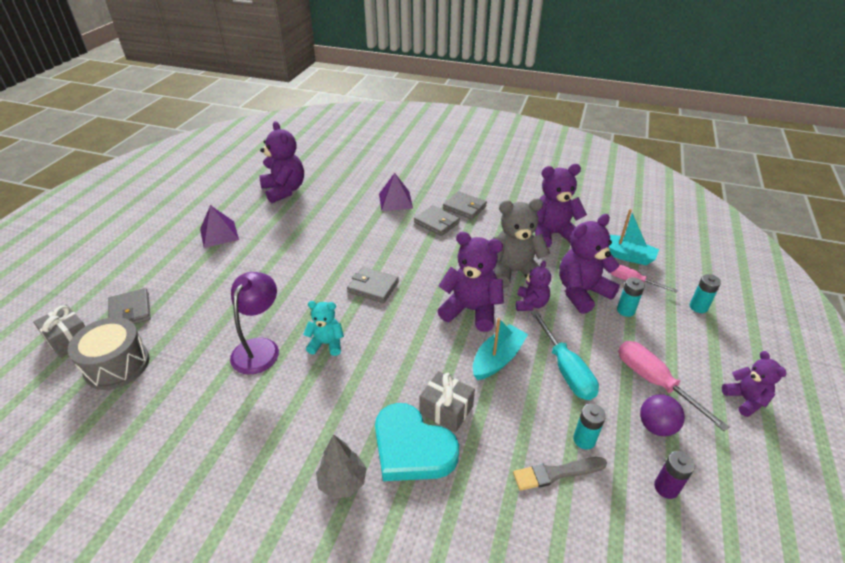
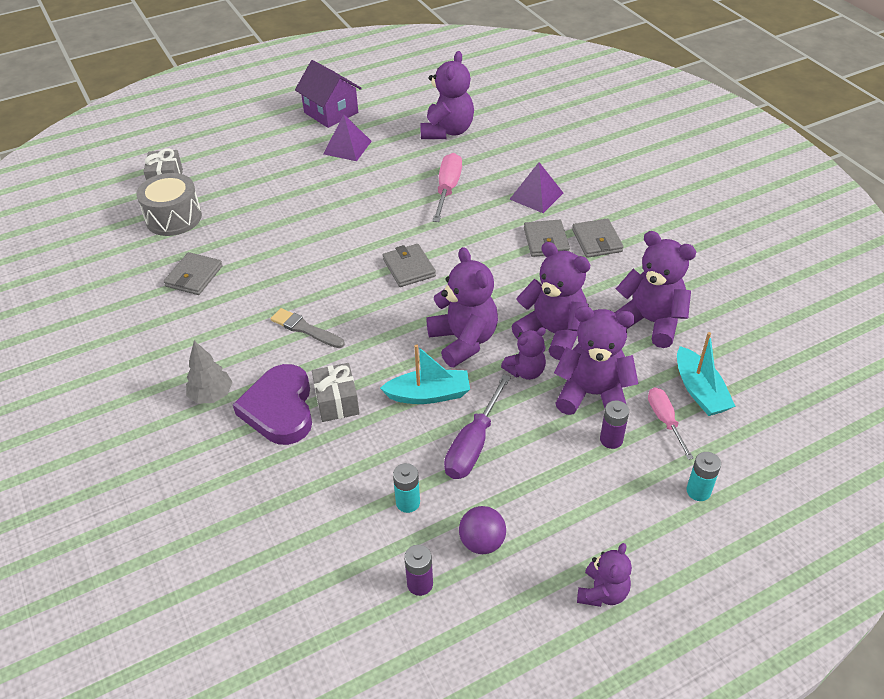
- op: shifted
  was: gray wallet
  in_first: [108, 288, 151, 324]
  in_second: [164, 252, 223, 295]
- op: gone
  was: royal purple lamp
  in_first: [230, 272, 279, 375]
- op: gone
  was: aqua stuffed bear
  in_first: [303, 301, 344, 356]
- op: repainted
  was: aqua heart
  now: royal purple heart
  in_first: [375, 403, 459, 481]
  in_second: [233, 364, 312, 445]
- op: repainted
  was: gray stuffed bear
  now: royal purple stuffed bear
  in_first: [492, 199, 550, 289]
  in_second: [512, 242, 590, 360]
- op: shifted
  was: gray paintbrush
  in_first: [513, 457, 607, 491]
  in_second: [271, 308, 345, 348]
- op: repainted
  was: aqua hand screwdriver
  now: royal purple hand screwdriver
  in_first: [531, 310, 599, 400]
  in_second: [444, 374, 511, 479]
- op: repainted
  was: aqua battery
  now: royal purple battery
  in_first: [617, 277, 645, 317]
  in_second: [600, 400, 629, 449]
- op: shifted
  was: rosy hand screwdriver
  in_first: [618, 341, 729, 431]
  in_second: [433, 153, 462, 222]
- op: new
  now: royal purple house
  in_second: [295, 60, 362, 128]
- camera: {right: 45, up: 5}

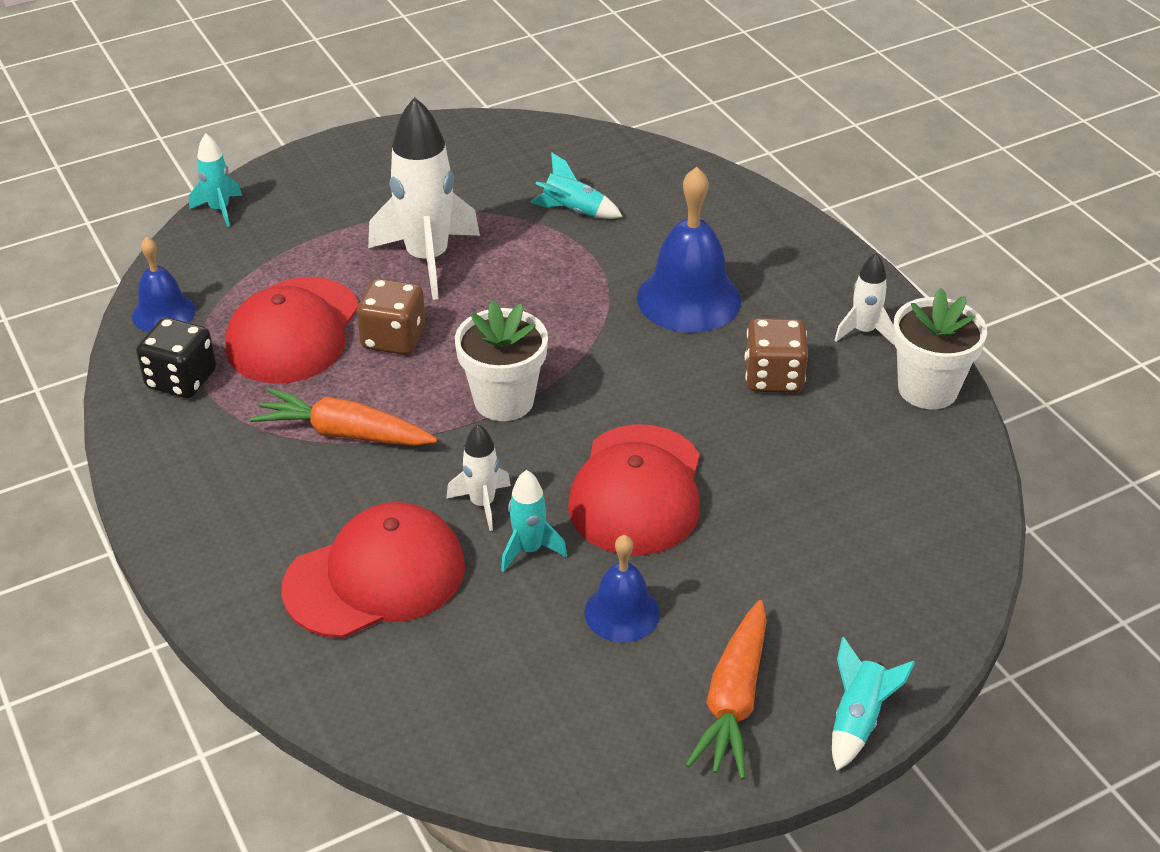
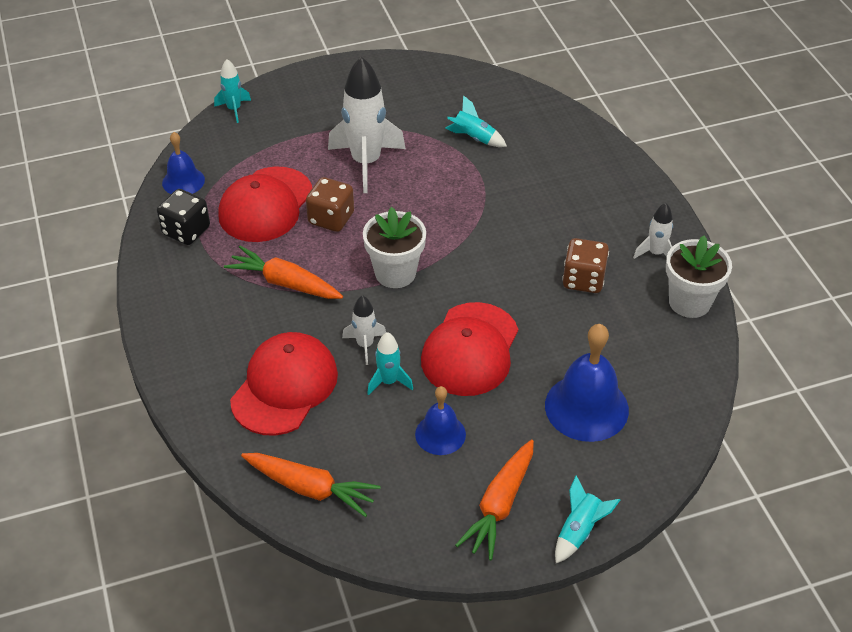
- op: rotated
  was: red cap
  in_first: [281, 502, 465, 638]
  in_second: [230, 332, 338, 436]
  clockwise: -45
- op: shifted
  was: blue bell
  in_first: [637, 167, 741, 333]
  in_second: [545, 324, 629, 442]
- op: new
  now: bright orange root vegetable
  in_second: [241, 453, 381, 517]
- camera: {right: 10, up: 5}

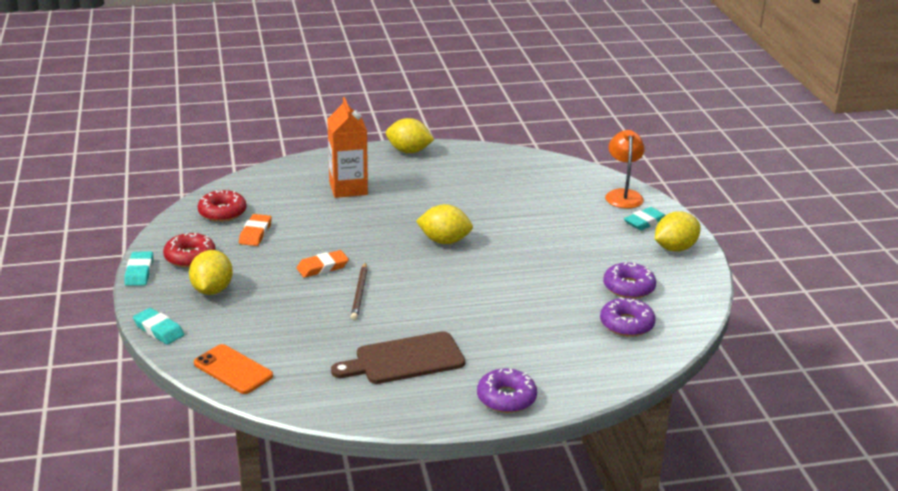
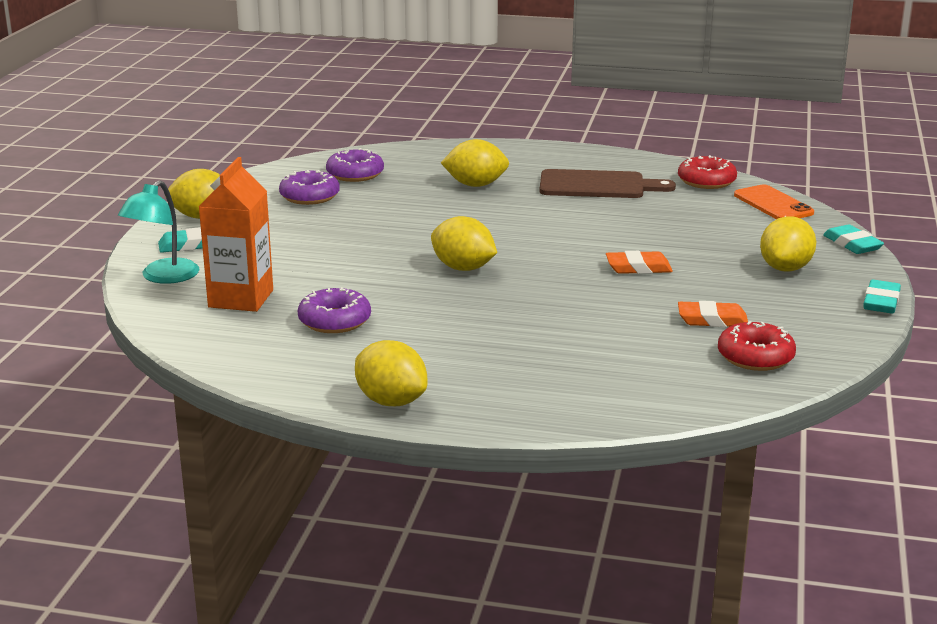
- op: shifted
  was: red doughnut
  in_first: [163, 233, 215, 268]
  in_second: [678, 155, 737, 189]
- op: rotated
  was: bright orange gum eraser
  in_first: [239, 214, 272, 246]
  in_second: [678, 301, 748, 327]
  clockwise: 60
- op: shifted
  was: bright orange juice carton
  in_first: [327, 97, 368, 198]
  in_second: [198, 157, 273, 312]
- op: gone
  was: russet pencil
  in_first: [351, 262, 367, 320]
- op: shifted
  was: royal purple doughnut
  in_first: [477, 368, 537, 413]
  in_second: [297, 287, 371, 333]
- op: repainted
  was: bright orange lamp
  now: aqua lamp
  in_first: [605, 130, 645, 209]
  in_second: [118, 180, 199, 284]
- op: new
  now: bright yellow citrus fruit
  in_second: [441, 139, 509, 187]
- camera: {right: -155, up: -5}

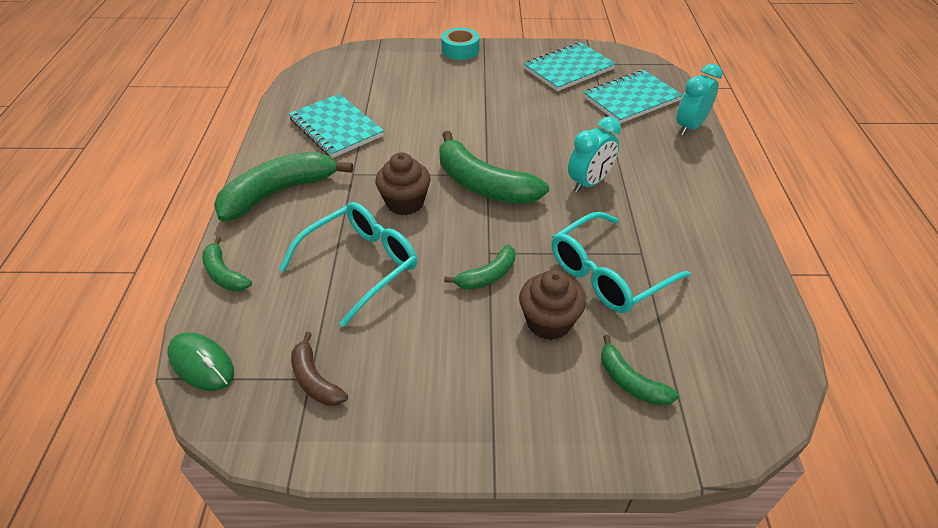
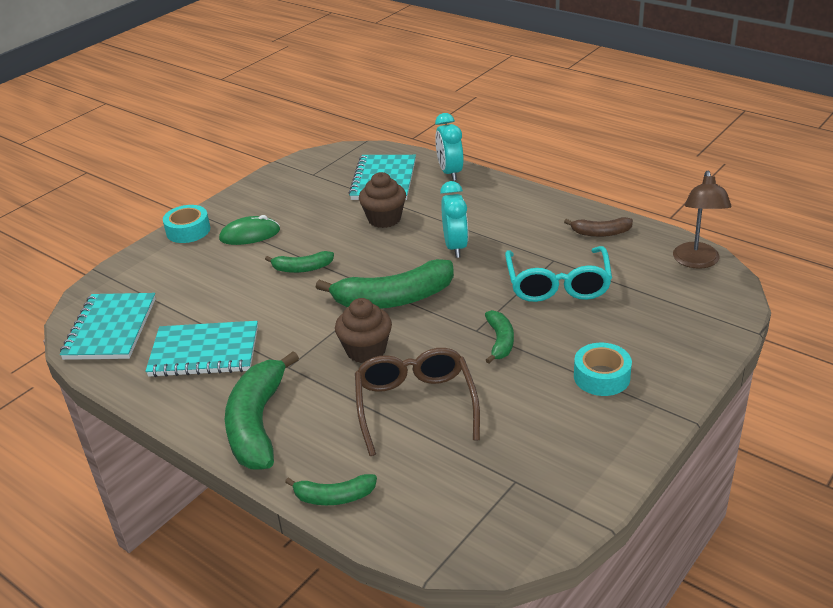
- op: shifted
  was: green computer mouse
  in_first: [167, 332, 234, 391]
  in_second: [219, 215, 280, 245]
- op: repainted
  was: aqua spectacles
  now: russet spectacles
  in_first: [279, 202, 417, 327]
  in_second: [355, 348, 480, 456]
- op: shifted
  was: russet banana
  in_first: [291, 332, 348, 406]
  in_second: [564, 217, 633, 237]
- op: shifted
  was: russet cupcake
  in_first: [519, 270, 586, 340]
  in_second: [359, 172, 406, 228]
- op: shifted
  was: aqua notebook
  in_first: [524, 42, 616, 91]
  in_second: [60, 293, 156, 360]
- op: shifted
  was: green banana
  in_first: [601, 335, 679, 406]
  in_second: [265, 251, 334, 273]
- op: new
  now: aqua tape
  in_second: [574, 343, 632, 396]
- op: new
  now: russet lamp
  in_second: [673, 170, 732, 269]
- camera: {right: -50, up: -10}

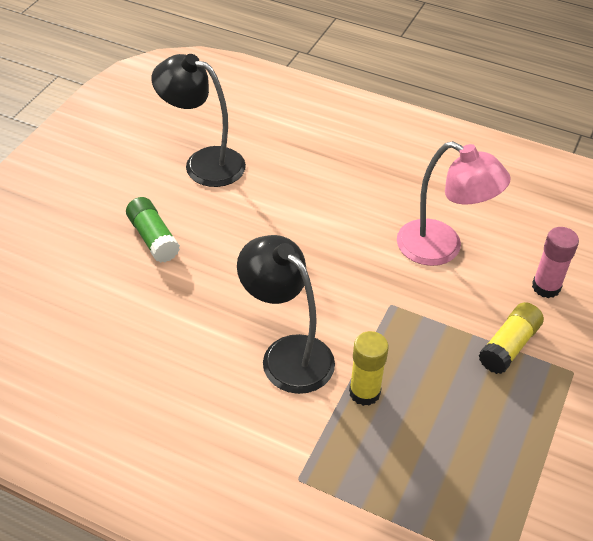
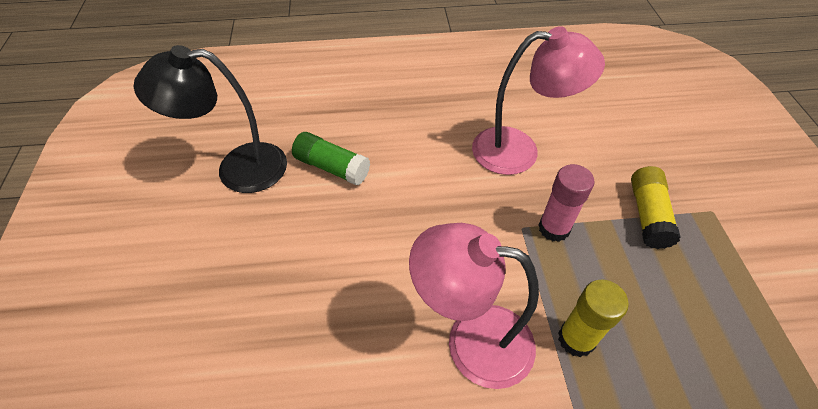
- op: shifted
  was: green stick of glue
  in_first: [126, 197, 180, 263]
  in_second: [292, 132, 370, 185]
- op: repainted
  was: black lamp
  now: rosy lamp
  in_first: [237, 235, 335, 394]
  in_second: [409, 223, 539, 389]
- op: shifted
  was: rosy stick of glue
  in_first: [532, 227, 579, 298]
  in_second: [538, 164, 594, 242]
- camera: {right: -30, up: 5}

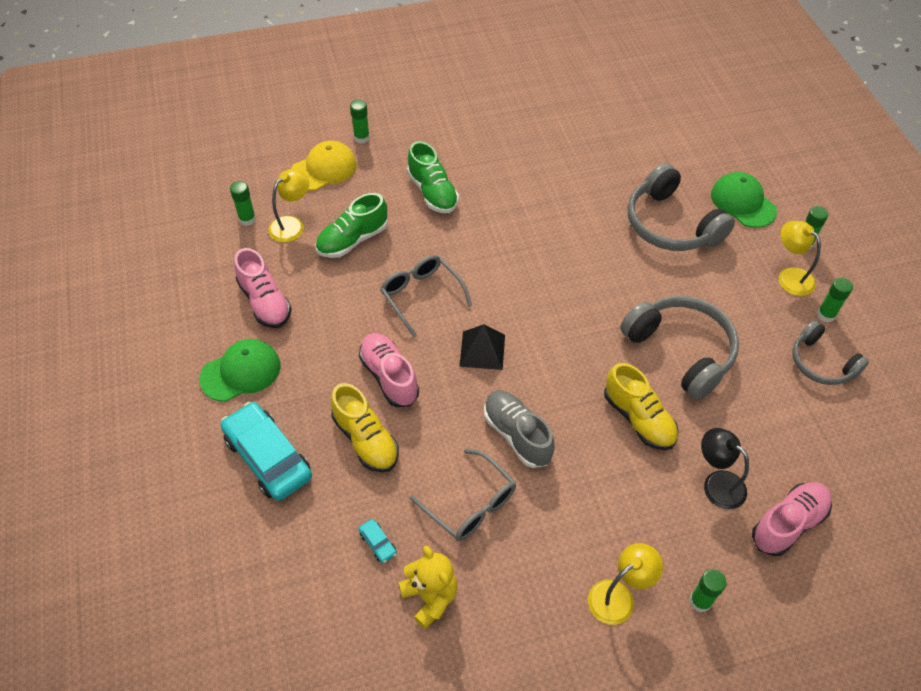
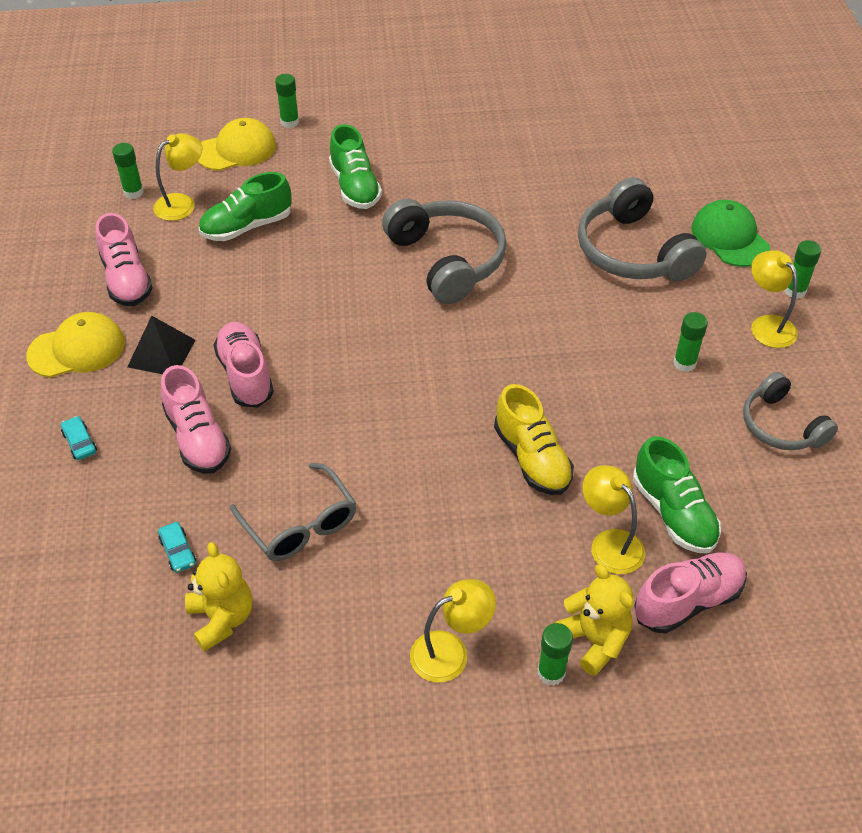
- op: repainted
  was: green cap
  now: bright yellow cap
  in_first: [199, 339, 280, 402]
  in_second: [26, 312, 125, 378]
- op: scaled
  was: aqua automobile
  in_first: [221, 402, 312, 501]
  in_second: [61, 416, 97, 460]
  ratio: 0.4
- op: repainted
  was: bright yellow shoe
  now: rosy shoe
  in_first: [331, 383, 399, 472]
  in_second: [161, 365, 231, 474]
- op: gone
  was: gray spectacles
  in_first: [380, 255, 472, 338]
- op: shifted
  was: black pyramid
  in_first: [459, 324, 505, 370]
  in_second: [127, 316, 195, 374]
- op: gone
  was: gray shoe
  in_first: [484, 390, 555, 468]
- op: shifted
  was: gray headset
  in_first: [620, 296, 739, 400]
  in_second: [382, 199, 507, 304]
- op: repainted
  was: black lamp
  now: bright yellow lamp
  in_first: [701, 428, 749, 509]
  in_second: [582, 465, 645, 574]
- op: shifted
  was: green stick of glue
  in_first: [817, 278, 853, 322]
  in_second: [673, 312, 708, 372]
- op: new
  now: bright yellow stuffed bear
  in_second: [555, 564, 634, 676]
- op: new
  now: green shoe
  in_second: [633, 436, 721, 553]
- camera: {right: 10, up: -5}

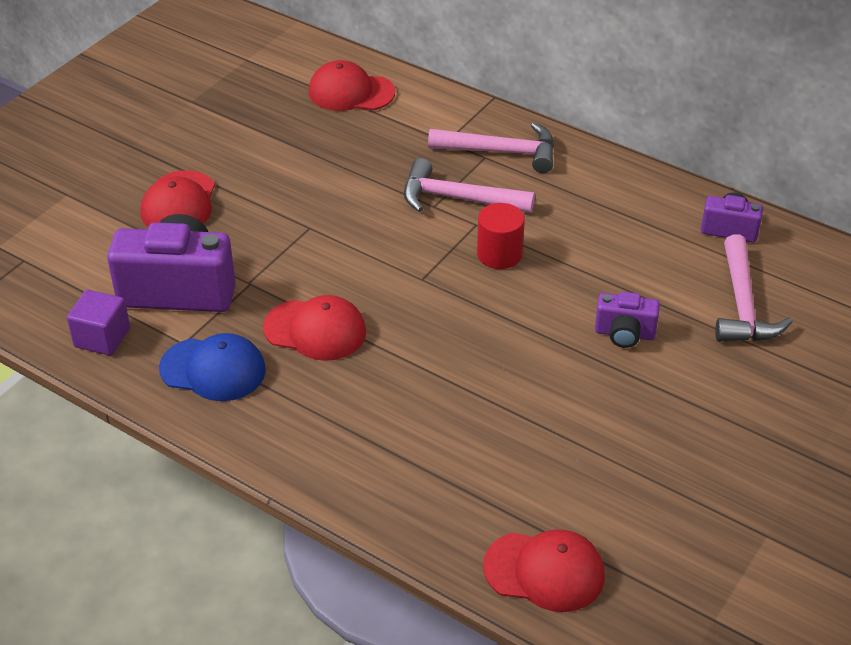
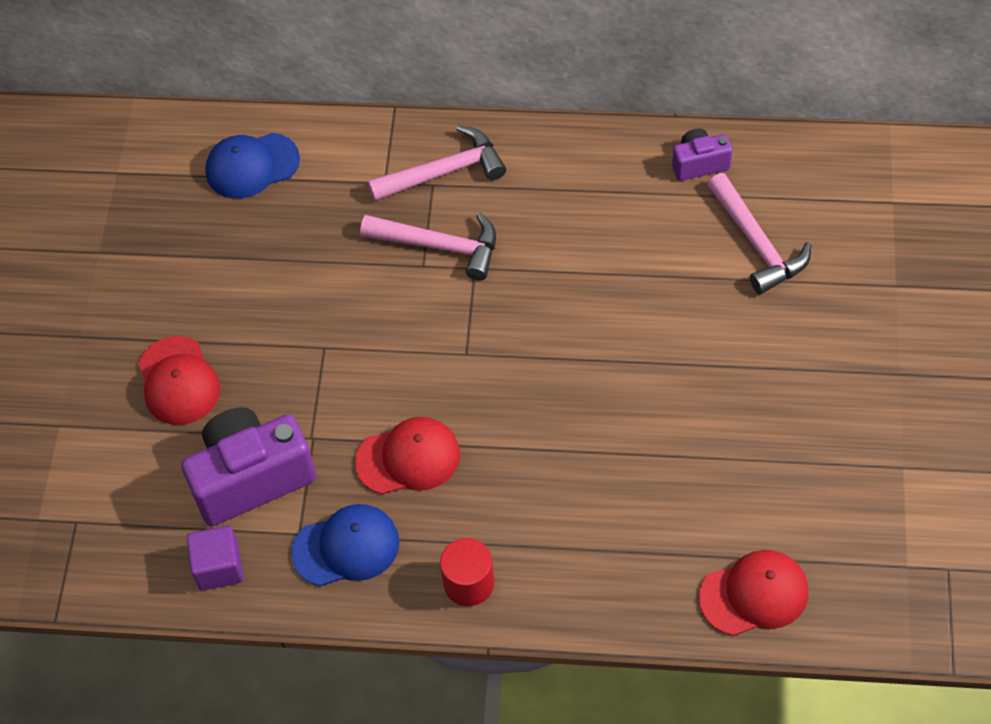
- op: repainted
  was: red cap
  now: blue cap
  in_first: [309, 60, 395, 111]
  in_second: [205, 133, 300, 199]
- op: rotated
  was: rosy carpenter's hammer
  in_first: [404, 158, 535, 213]
  in_second: [360, 213, 496, 281]
  clockwise: -150
- op: shifted
  was: red cylinder shape
  in_first: [477, 203, 525, 269]
  in_second: [440, 538, 494, 606]
- op: gone
  was: royal purple compact camera
  in_first: [595, 292, 660, 348]
- camera: {right: -25, up: 15}

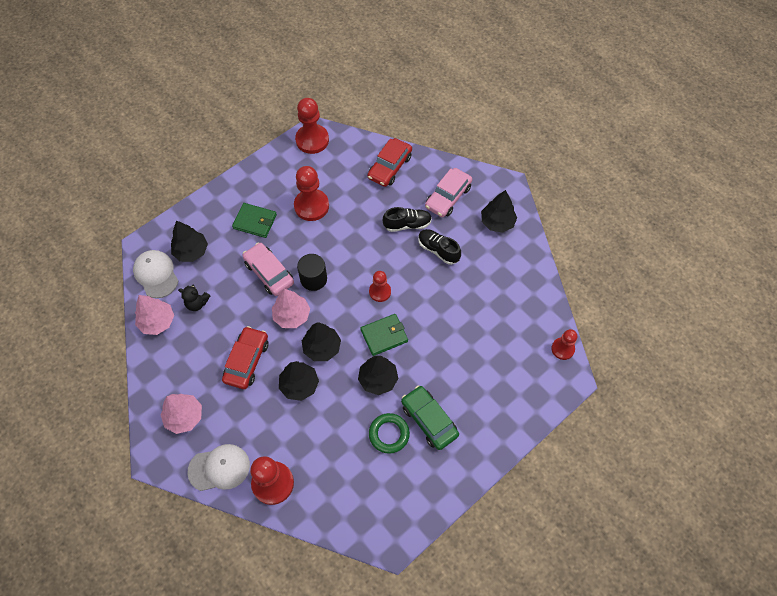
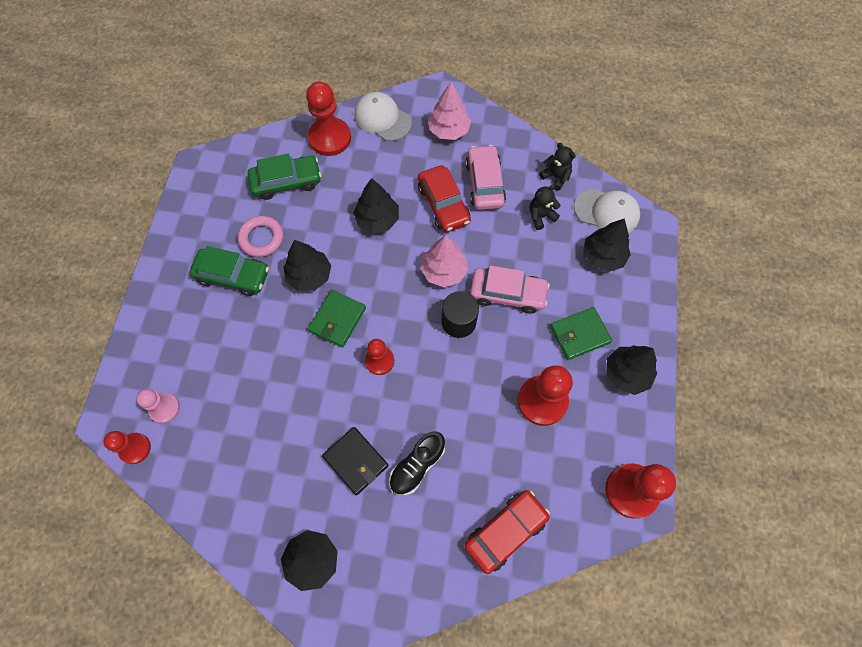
- op: swapped
  was: rosy toy tree
  now: black stuffed bear
  in_first: [135, 295, 174, 335]
  in_second: [539, 143, 576, 191]
- op: rotated
  was: white cap
  in_first: [187, 444, 250, 491]
  in_second: [355, 92, 412, 141]
  clockwise: 90
- op: shifted
  was: black toy tree
  in_first: [302, 322, 341, 361]
  in_second: [606, 345, 657, 395]
- op: rotated
  was: red automobile
  in_first: [367, 138, 412, 187]
  in_second: [464, 490, 550, 574]
  clockwise: 60
- op: repainted
  was: green hoop
  now: rosy hoop
  in_first: [369, 413, 410, 454]
  in_second: [238, 216, 283, 257]
- op: swapped
  was: black shoe
  now: black wallet
  in_first: [418, 229, 461, 265]
  in_second: [322, 427, 389, 495]
- op: shifted
  was: rosy automobile
  in_first: [425, 168, 472, 217]
  in_second: [466, 145, 506, 210]
- op: new
  now: rosy chess pawn
  in_second: [136, 389, 180, 424]
- op: new
  now: green automobile
  in_second: [248, 154, 321, 200]
- camera: {right: 140, up: 5}

